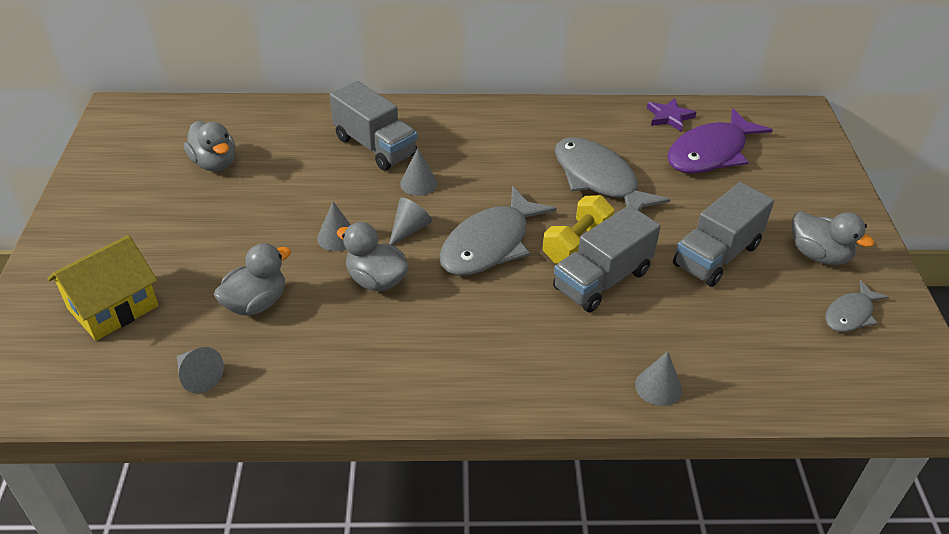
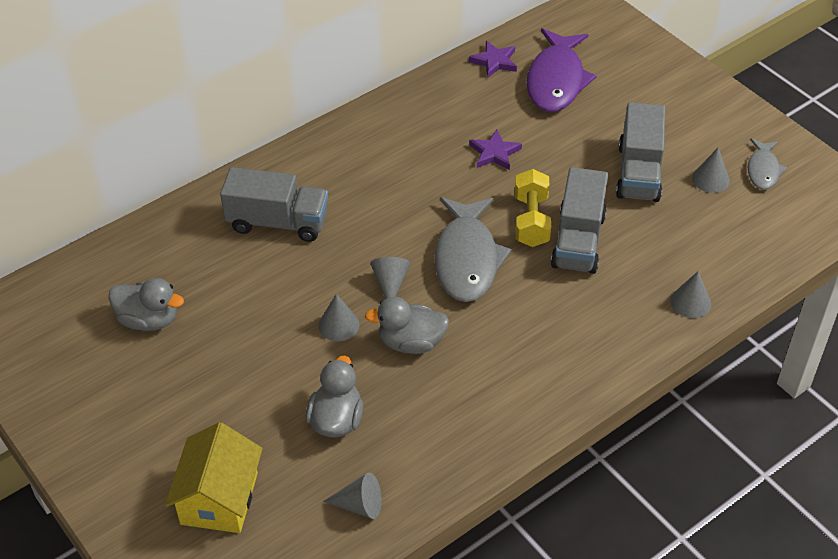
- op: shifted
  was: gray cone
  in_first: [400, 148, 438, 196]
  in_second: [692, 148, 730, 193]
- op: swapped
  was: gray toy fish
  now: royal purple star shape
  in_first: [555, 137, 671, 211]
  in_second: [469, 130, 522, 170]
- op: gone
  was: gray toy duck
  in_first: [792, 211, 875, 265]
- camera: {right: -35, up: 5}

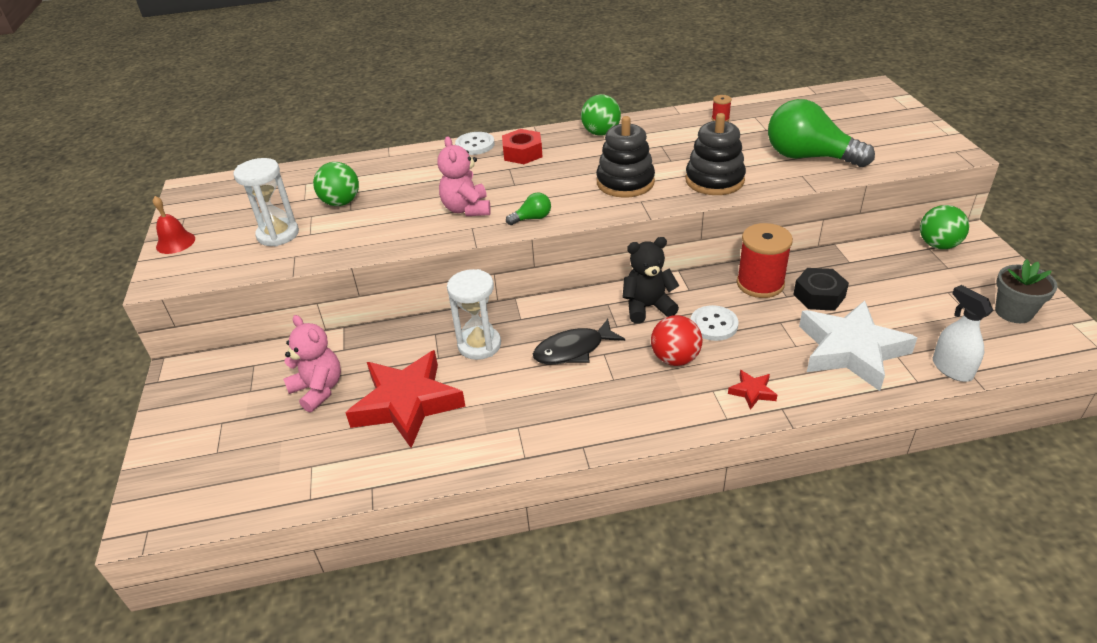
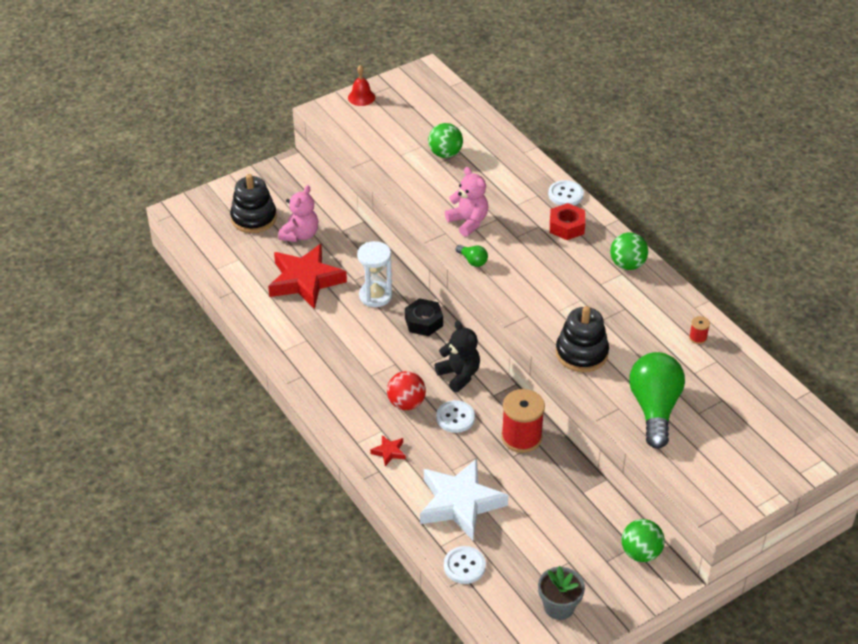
- op: gone
  was: white hourglass
  in_first: [234, 158, 299, 246]
- op: rotated
  was: rosy stuffed bear
  in_first: [438, 136, 491, 216]
  in_second: [445, 167, 488, 237]
  clockwise: 90
- op: gone
  was: black toy fish
  in_first: [533, 319, 625, 364]
- op: shifted
  was: black stacking toy
  in_first: [596, 116, 655, 198]
  in_second: [230, 174, 277, 233]
- op: shifted
  was: black hexagon nut
  in_first: [793, 268, 849, 311]
  in_second: [405, 298, 443, 336]
- op: swapped
  was: white spray cleaner
  now: white button
  in_first: [933, 285, 993, 382]
  in_second: [444, 546, 486, 584]
- camera: {right: 65, up: 5}

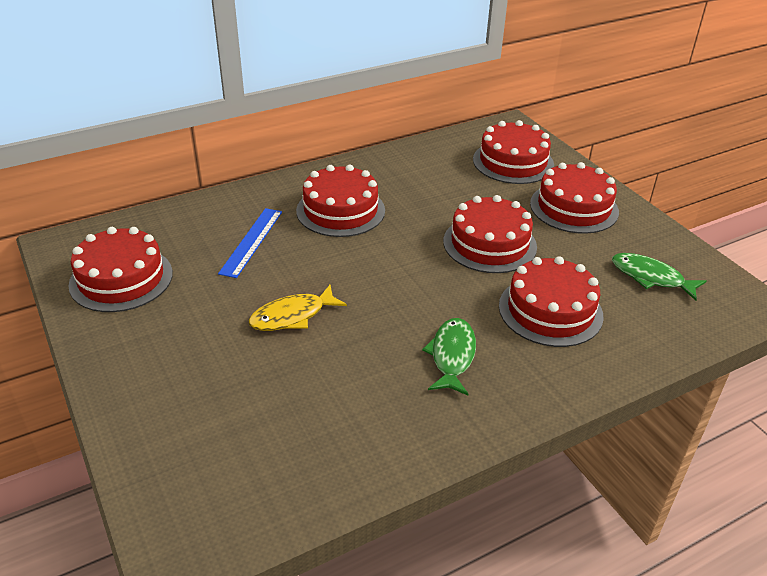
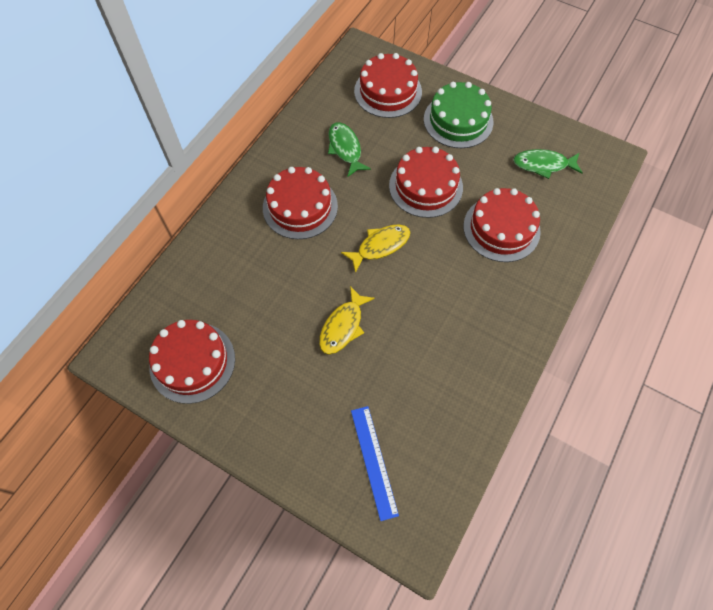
- op: shifted
  was: blue measuring stick
  in_first: [218, 208, 282, 278]
  in_second: [351, 406, 399, 521]
- op: shifted
  was: green toy fish
  in_first: [422, 318, 476, 395]
  in_second: [328, 122, 371, 177]
- op: repainted
  was: red layer cake
  now: green layer cake
  in_first: [530, 162, 619, 234]
  in_second: [424, 82, 494, 148]
- op: new
  now: bright yellow toy fish
  in_second: [341, 224, 411, 273]
- camera: {right: -30, up: 25}

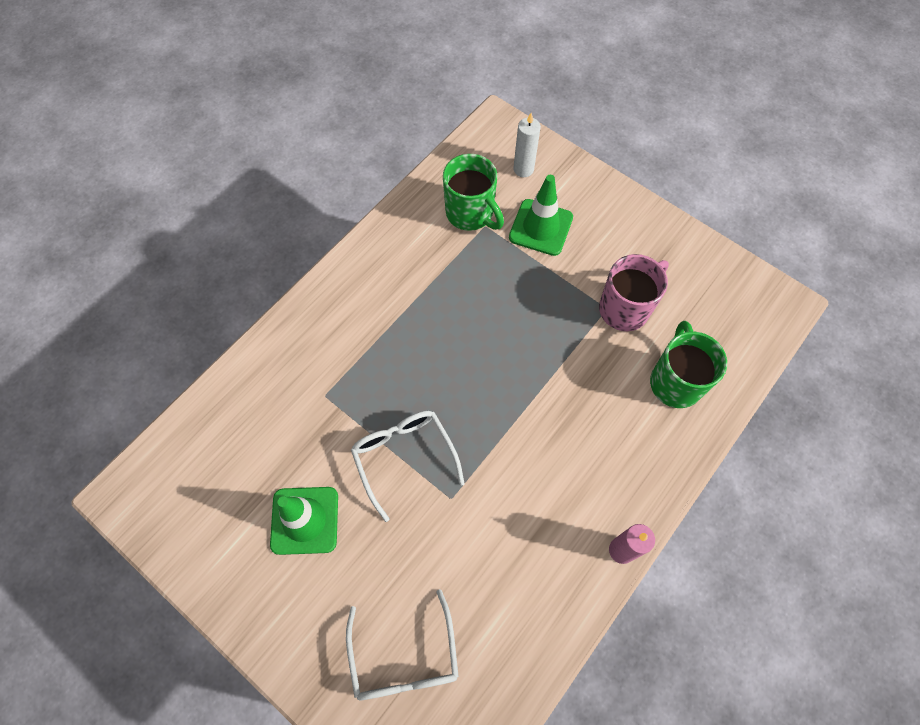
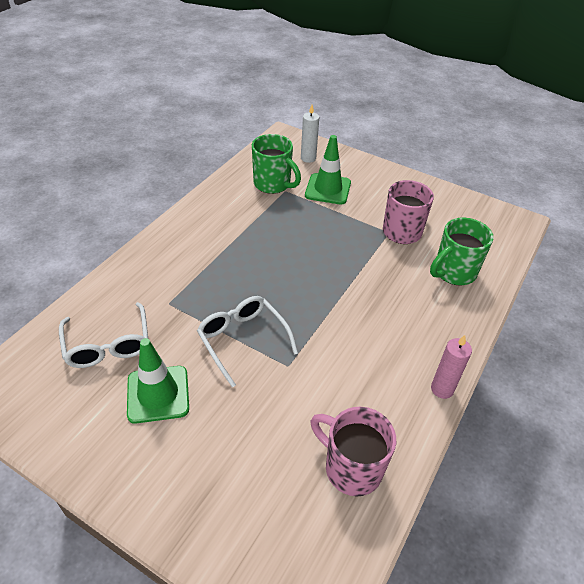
- op: shifted
  was: white spectacles
  in_first: [346, 589, 459, 700]
  in_second: [59, 302, 148, 368]
- op: rotated
  was: green tea mug
  in_first: [650, 321, 727, 408]
  in_second: [430, 218, 494, 285]
  clockwise: -120
- op: new
  now: rosy tea mug
  in_second: [311, 407, 396, 496]
- camera: {right: -10, up: -20}

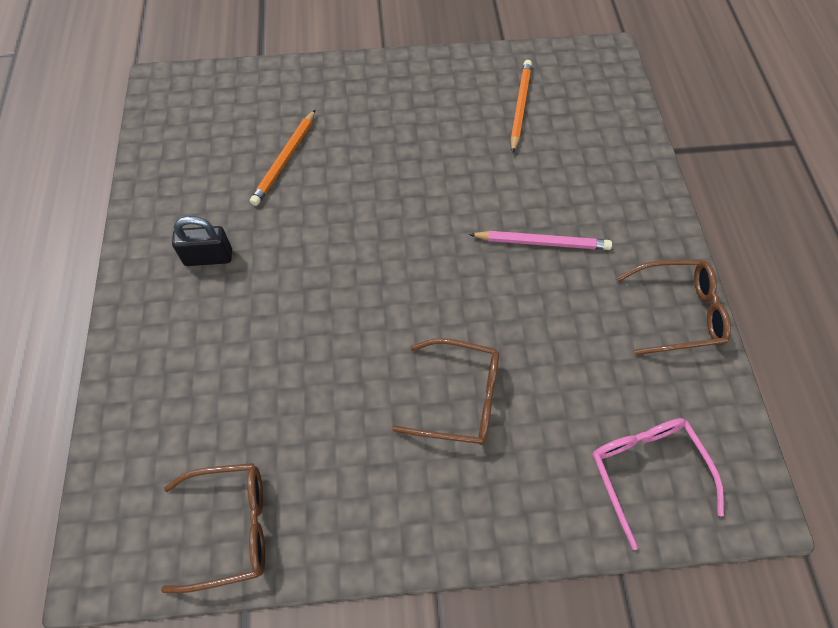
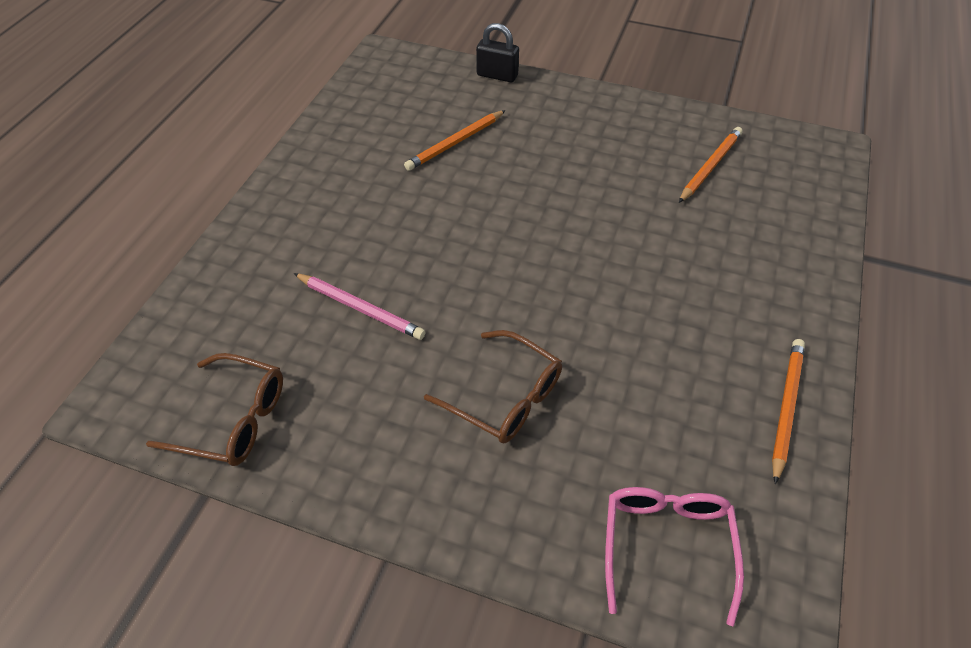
- op: shifted
  was: black lock
  in_first: [172, 216, 232, 266]
  in_second: [476, 23, 519, 82]
- op: shifted
  was: rosy pencil
  in_first: [469, 231, 612, 250]
  in_second: [294, 273, 425, 340]
- op: swapped
  was: russet spectacles
  now: bright orange pencil
  in_first: [617, 260, 731, 355]
  in_second: [772, 339, 805, 485]
- camera: {right: 25, up: -10}

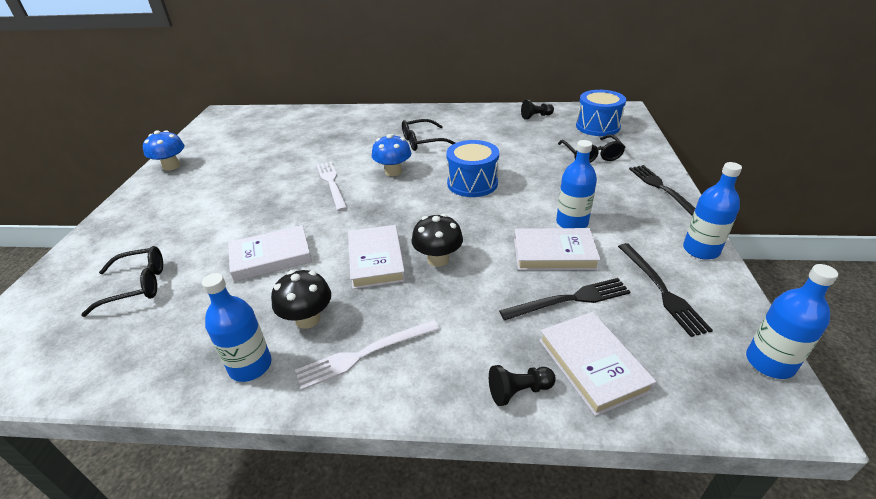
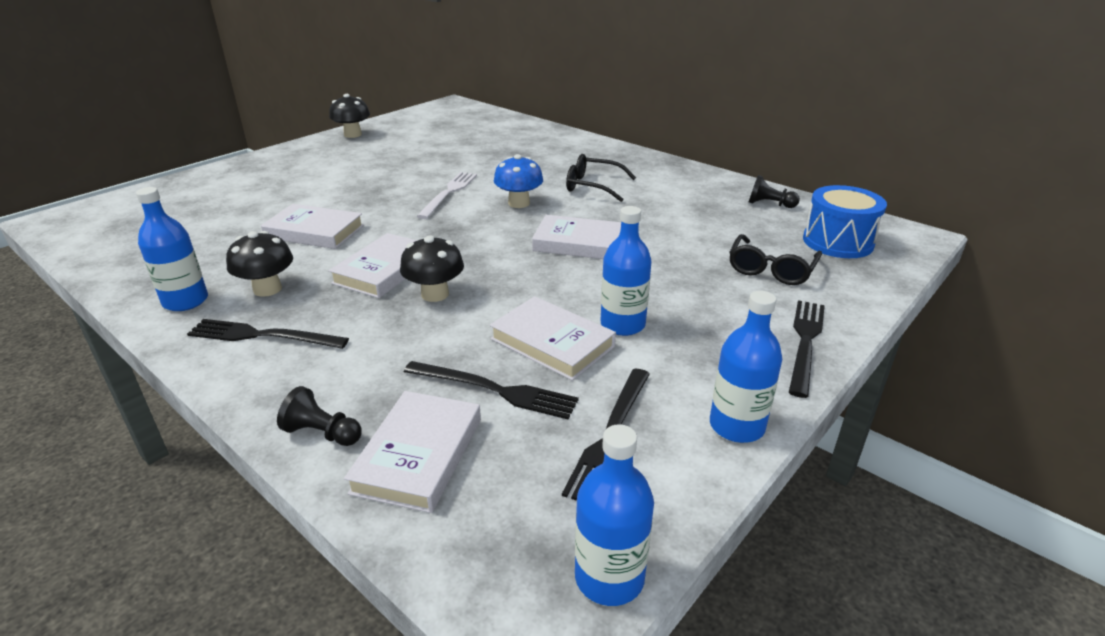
- op: gone
  was: black spectacles
  in_first: [81, 246, 163, 317]
- op: repainted
  was: blue toadstool
  now: black toadstool
  in_first: [143, 130, 185, 171]
  in_second: [329, 94, 370, 138]
- op: repainted
  was: white fork
  now: black fork
  in_first: [295, 320, 440, 390]
  in_second: [187, 319, 349, 349]
- op: swapped
  was: blue drum
  now: white hardback
  in_first: [446, 140, 499, 197]
  in_second: [532, 215, 621, 259]
- camera: {right: 35, up: -5}

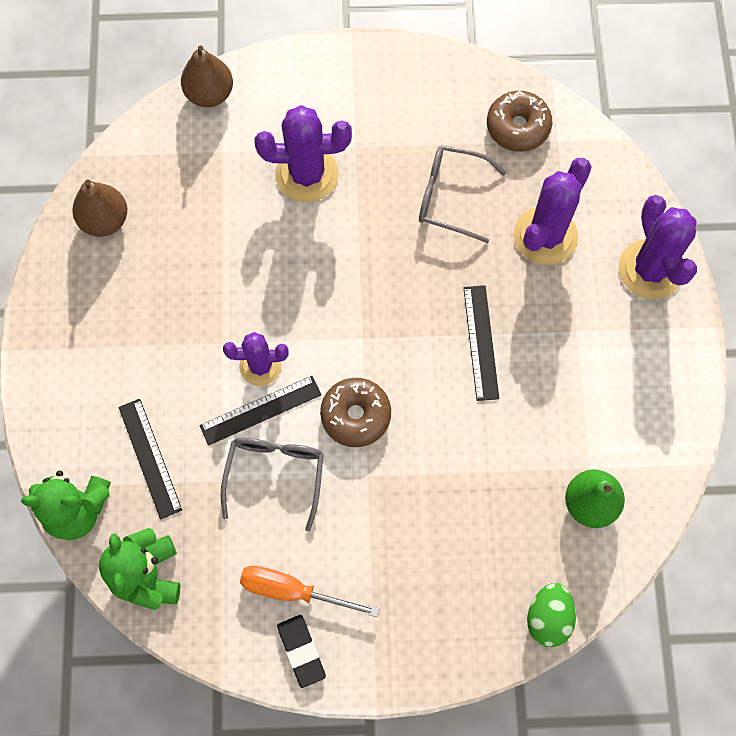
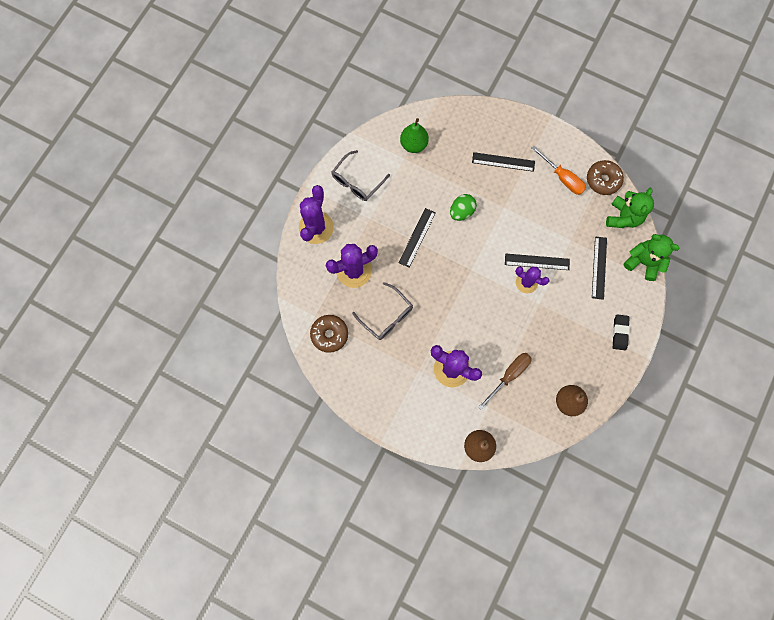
- op: shifted
  was: gray spectacles
  in_first: [221, 438, 324, 532]
  in_second: [332, 150, 390, 201]
- op: shifted
  was: black gum eraser
  in_first: [277, 615, 326, 688]
  in_second: [613, 314, 630, 350]
- op: shifted
  was: russet doughnut
  in_first: [320, 378, 391, 447]
  in_second: [587, 160, 624, 195]
- op: shifted
  was: green toy egg
  in_first: [527, 583, 576, 647]
  in_second: [450, 194, 477, 221]
- op: new
  now: black measuring stick
  in_second: [472, 152, 535, 172]
- op: new
  now: russet hand screwdriver
  in_second: [478, 353, 532, 410]
- camera: {right: -150, up: 5}

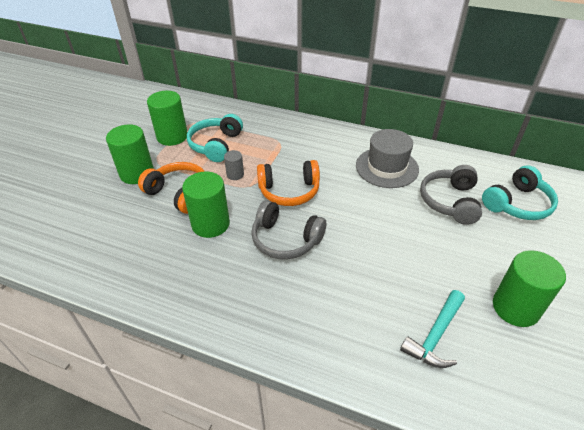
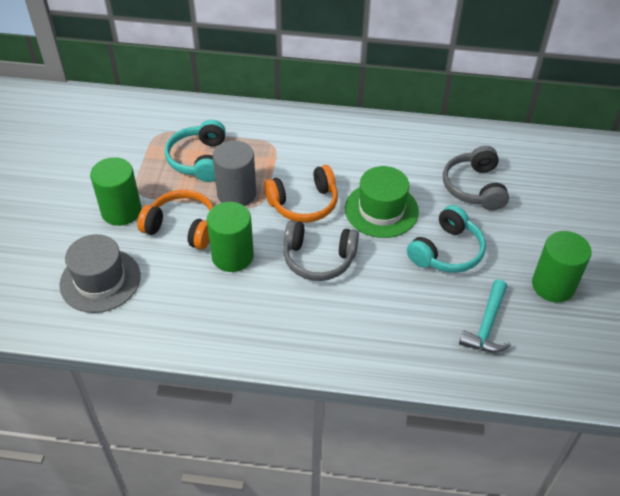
- op: gone
  was: green cylinder shape
  in_first: [147, 91, 187, 146]
- op: scaled
  was: gray cylinder shape
  in_first: [224, 150, 244, 180]
  in_second: [213, 141, 256, 206]
  ratio: 1.96
- op: shifted
  was: gray tall hat
  in_first: [356, 129, 419, 188]
  in_second: [59, 234, 141, 313]
- op: shifted
  was: aqua headset
  in_first: [482, 165, 558, 220]
  in_second: [407, 205, 486, 273]
- op: new
  now: green tall hat
  in_second: [345, 166, 419, 238]
- camera: {right: -15, up: 5}

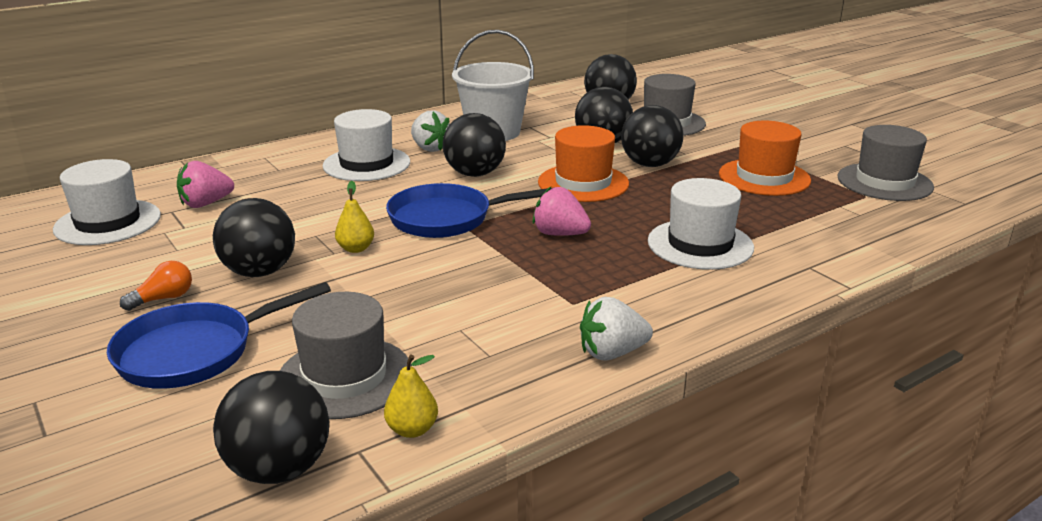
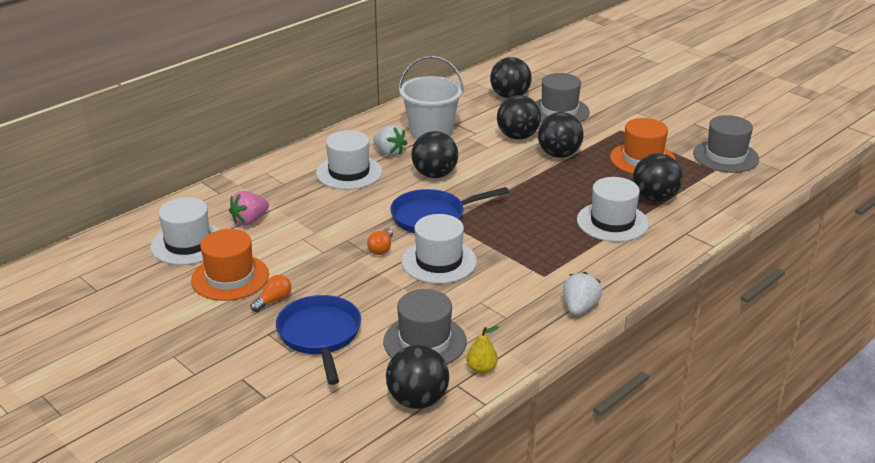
- op: rotated
  was: blue frying pan
  in_first: [107, 282, 331, 389]
  in_second: [276, 295, 361, 385]
  clockwise: 120
- op: shifted
  was: black ball
  in_first: [213, 198, 295, 277]
  in_second: [633, 153, 682, 202]
- op: swapped
  was: bright yellow pear fruit
  now: bright orange bulb
  in_first: [335, 181, 374, 253]
  in_second: [367, 228, 393, 255]
- op: gone
  was: rosy berry
  in_first: [533, 187, 591, 236]
- op: shifted
  was: bright orange tall hat
  in_first: [538, 125, 629, 202]
  in_second: [191, 229, 269, 301]
- op: rotated
  was: white berry
  in_first: [580, 297, 653, 361]
  in_second: [563, 272, 602, 316]
  clockwise: 135
- op: new
  now: white tall hat
  in_second: [401, 214, 477, 284]
- camera: {right: -10, up: 5}

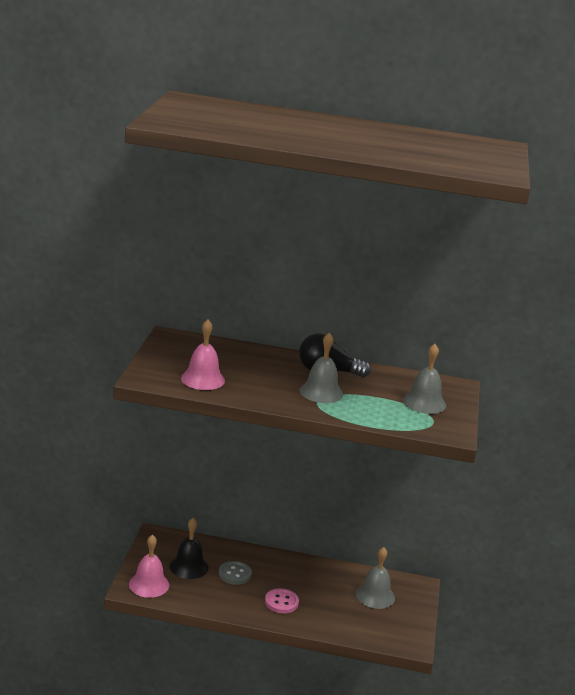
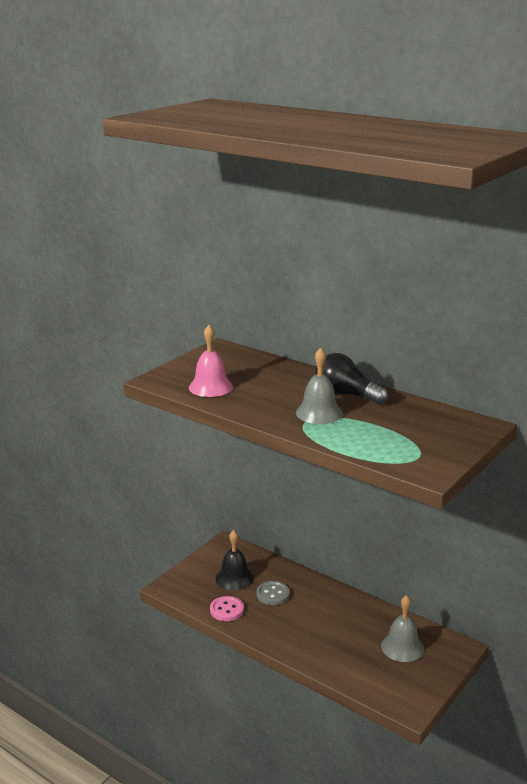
- op: gone
  was: rosy bell
  in_first: [129, 534, 169, 598]
- op: shifted
  was: rosy button
  in_first: [265, 588, 299, 613]
  in_second: [210, 596, 244, 621]
- op: gone
  was: gray bell
  in_first: [403, 344, 446, 414]
- camera: {right: 30, up: 0}

